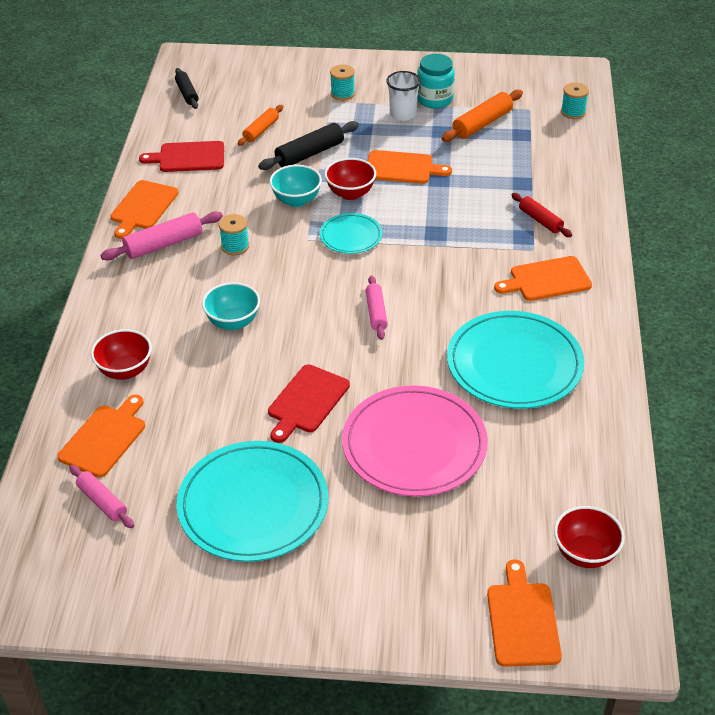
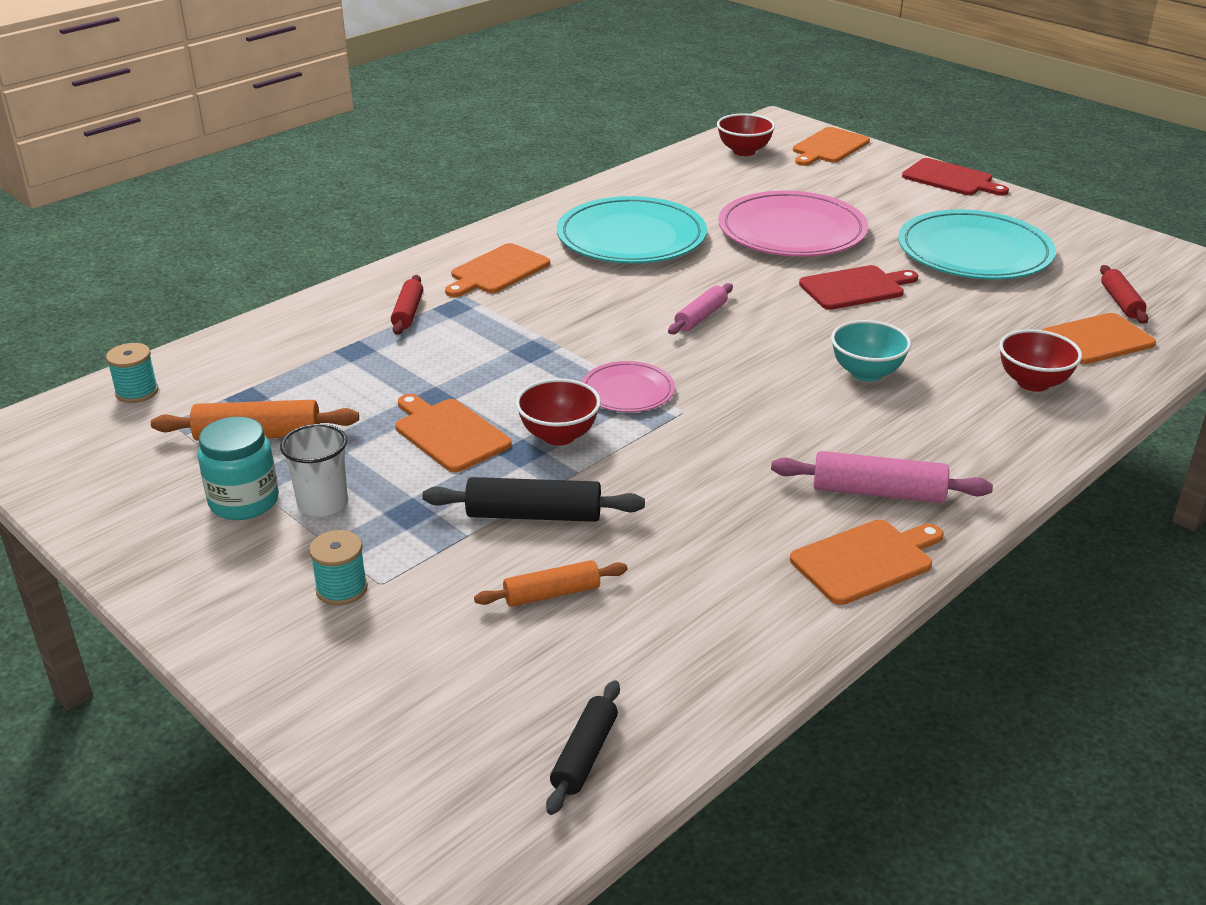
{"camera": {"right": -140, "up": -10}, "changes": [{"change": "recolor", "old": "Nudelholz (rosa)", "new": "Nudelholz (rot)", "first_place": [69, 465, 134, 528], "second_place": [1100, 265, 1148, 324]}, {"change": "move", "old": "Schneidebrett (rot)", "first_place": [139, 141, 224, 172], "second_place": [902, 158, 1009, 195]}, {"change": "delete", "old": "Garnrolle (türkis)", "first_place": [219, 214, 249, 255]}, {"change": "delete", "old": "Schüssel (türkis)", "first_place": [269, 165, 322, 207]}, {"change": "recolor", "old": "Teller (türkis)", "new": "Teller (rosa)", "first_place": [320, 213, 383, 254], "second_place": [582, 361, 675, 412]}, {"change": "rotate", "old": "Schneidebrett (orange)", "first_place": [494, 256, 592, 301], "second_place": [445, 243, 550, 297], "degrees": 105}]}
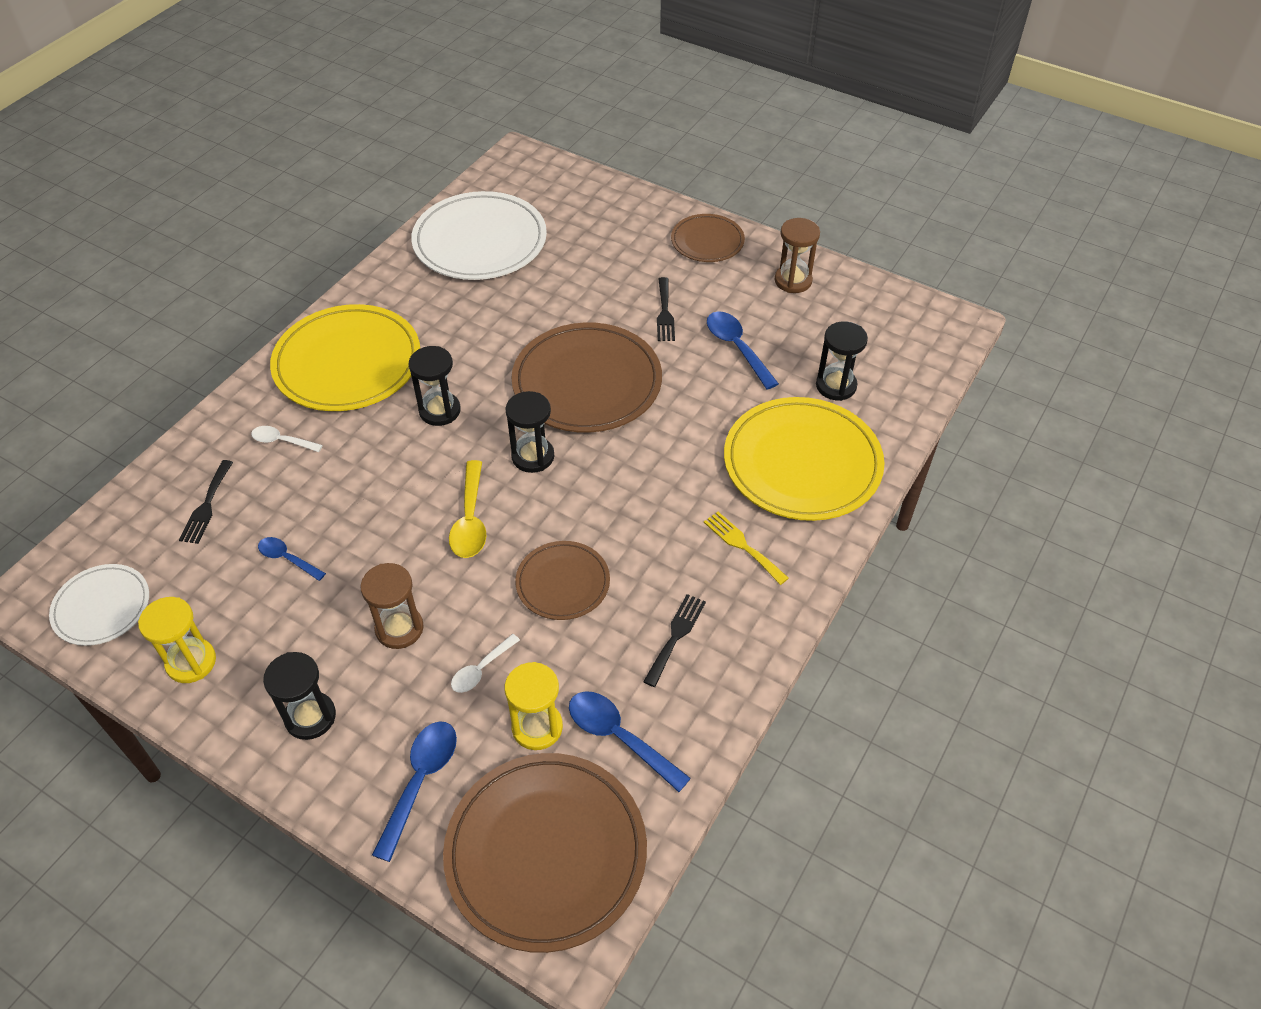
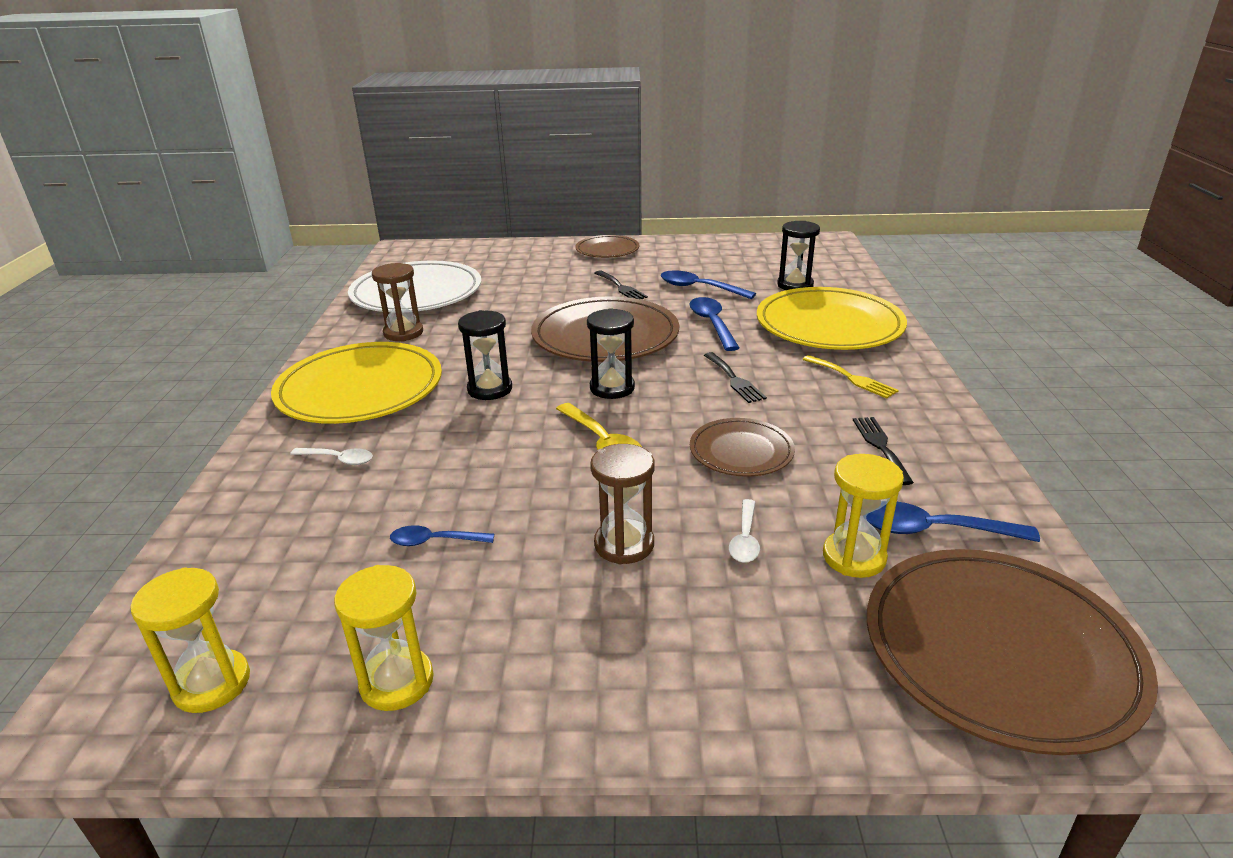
{"camera": {"right": -30, "up": -20}, "changes": [{"change": "replace", "old": "Teller (weiß)", "new": "Sanduhr (gelb)", "first_place": [49, 564, 149, 646], "second_place": [130, 567, 250, 713]}, {"change": "move", "old": "Gabel (schwarz)", "first_place": [179, 460, 233, 544], "second_place": [704, 352, 767, 403]}, {"change": "rotate", "old": "Löffel (weiß)", "first_place": [251, 426, 323, 452], "second_place": [290, 448, 373, 465], "degrees": -150}, {"change": "delete", "old": "Sanduhr (schwarz)", "first_place": [263, 652, 336, 740]}, {"change": "move", "old": "Löffel (blau)", "first_place": [372, 721, 457, 862], "second_place": [689, 297, 740, 351]}, {"change": "rotate", "old": "Gabel (gelb)", "first_place": [704, 512, 789, 585], "second_place": [803, 355, 899, 398], "degrees": -150}, {"change": "move", "old": "Sanduhr (braun)", "first_place": [775, 218, 820, 293], "second_place": [372, 263, 423, 341]}]}
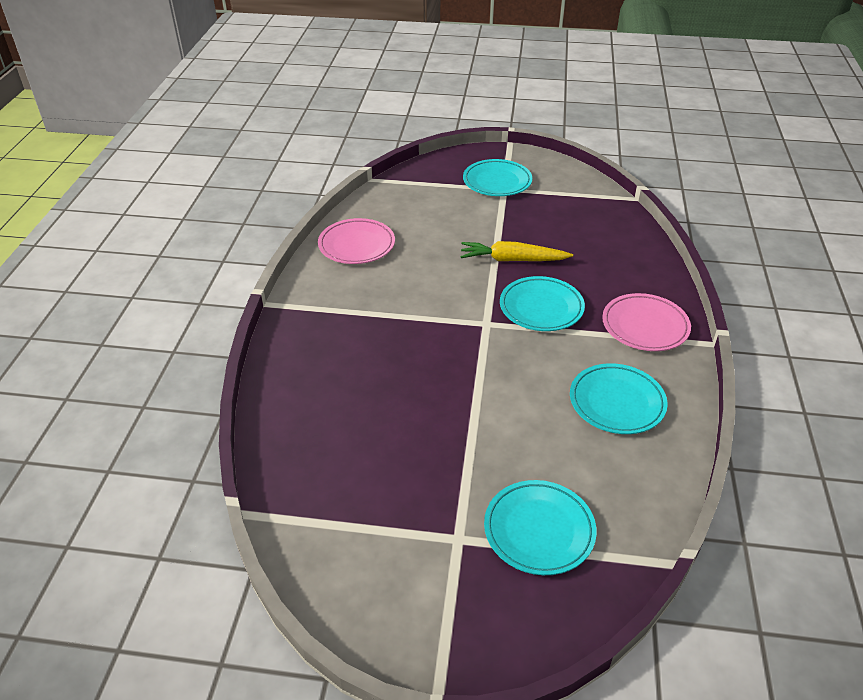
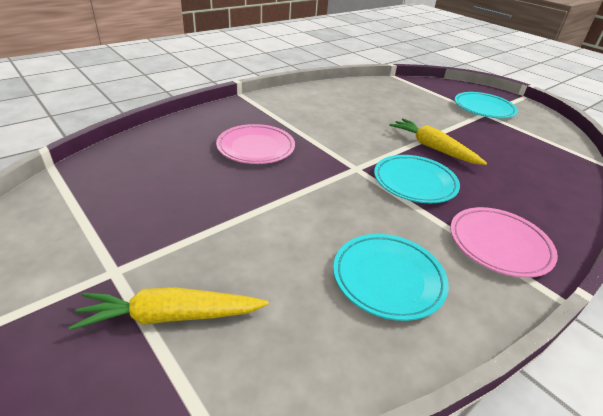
{"camera": {"right": 40, "up": -5}, "changes": [{"change": "move", "old": "Teller (rosa)", "first_place": [318, 218, 395, 264], "second_place": [216, 124, 295, 164]}, {"change": "replace", "old": "Teller (türkis)", "new": "Karotte (gelb)", "first_place": [484, 480, 597, 575], "second_place": [69, 287, 269, 330]}]}
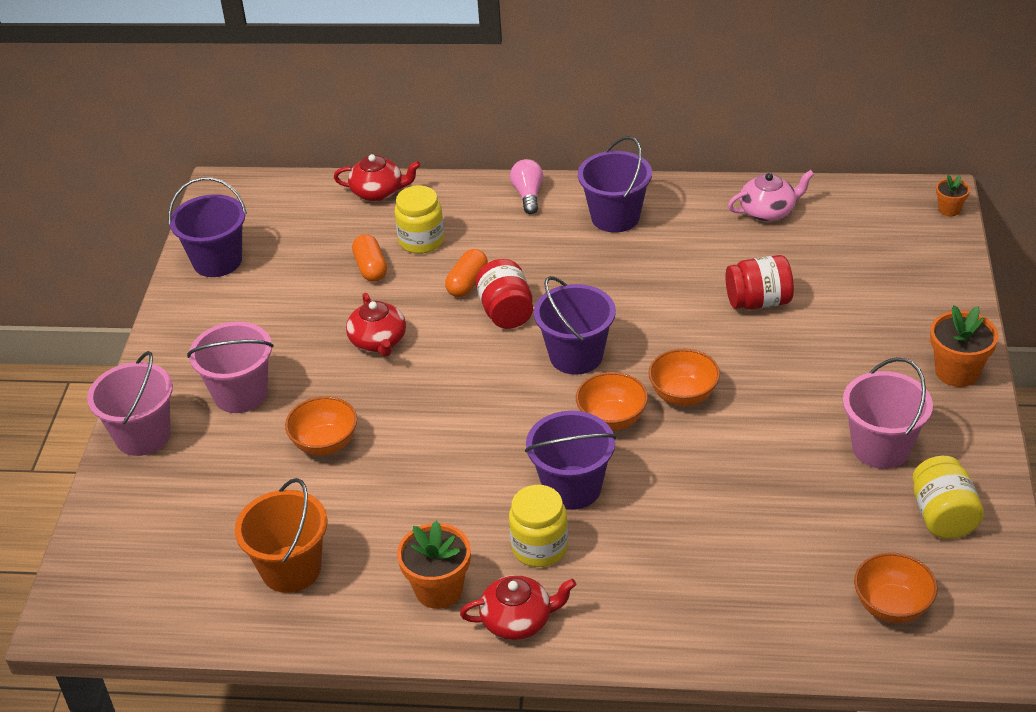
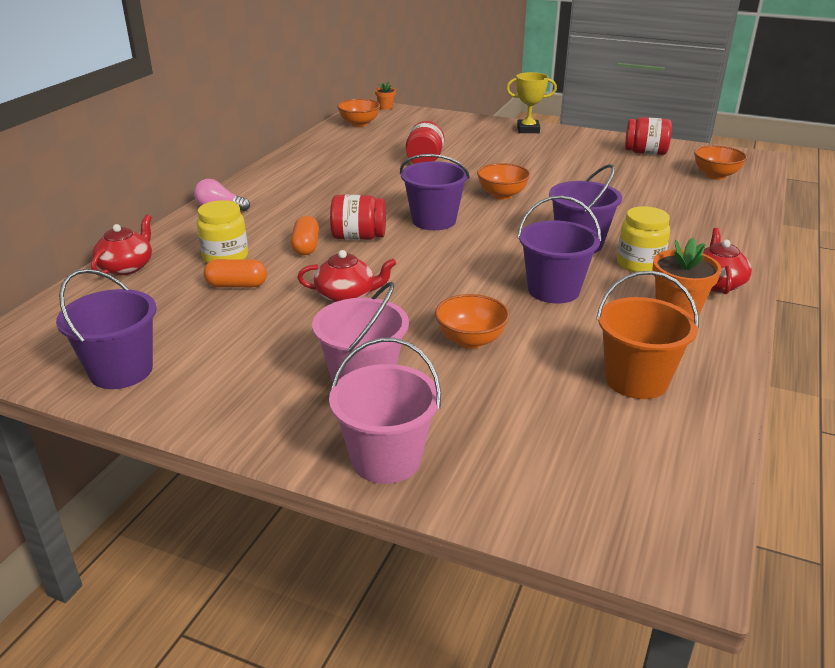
{"camera": {"right": -75, "up": -10}, "changes": [{"change": "rotate", "old": "Kapsel (orange)", "first_place": [445, 249, 488, 297], "second_place": [291, 216, 319, 255], "degrees": 45}, {"change": "move", "old": "Schüssel (orange)", "first_place": [576, 372, 648, 430], "second_place": [337, 99, 380, 127]}, {"change": "move", "old": "Eimer (lila)", "first_place": [578, 136, 652, 232], "second_place": [517, 195, 602, 303]}, {"change": "delete", "old": "Teekanne (rosa)", "first_place": [728, 170, 814, 221]}, {"change": "delete", "old": "Eimer (rosa)", "first_place": [843, 358, 933, 469]}, {"change": "recolor", "old": "Einmachglas (gelb)", "new": "Einmachglas (rot)", "first_place": [912, 456, 984, 539], "second_place": [625, 117, 672, 155]}, {"change": "replace", "old": "Blumentopf (orange)", "new": "Pokal (gelb)", "first_place": [930, 305, 998, 387], "second_place": [506, 72, 557, 133]}]}
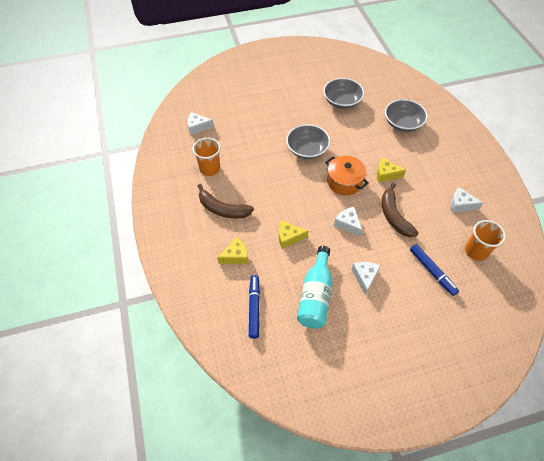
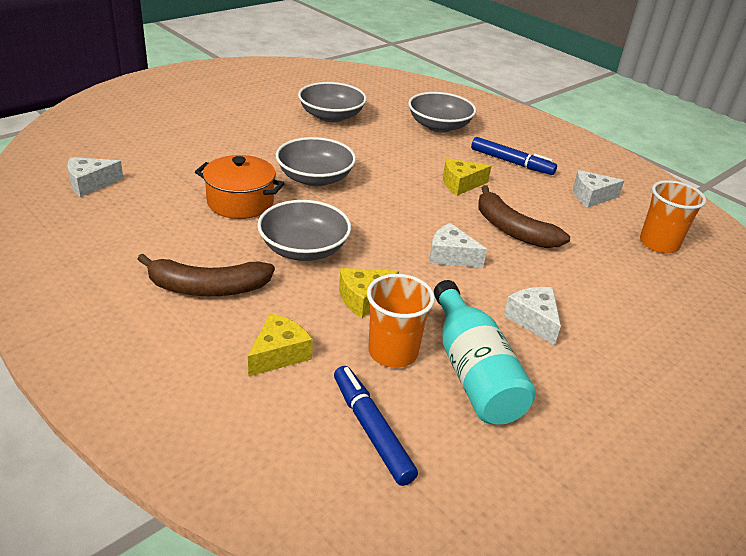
{"camera": {"right": -30, "up": -20}, "changes": [{"change": "move", "old": "Becher (orange)", "first_place": [193, 138, 220, 176], "second_place": [367, 274, 435, 368]}, {"change": "move", "old": "Kochtopf (orange)", "first_place": [325, 156, 369, 196], "second_place": [195, 155, 285, 219]}, {"change": "move", "old": "Filzstift (blau)", "first_place": [410, 244, 459, 296], "second_place": [471, 137, 557, 175]}, {"change": "insert", "new": "Schüssel (grau)", "second_place": [257, 200, 351, 261]}]}
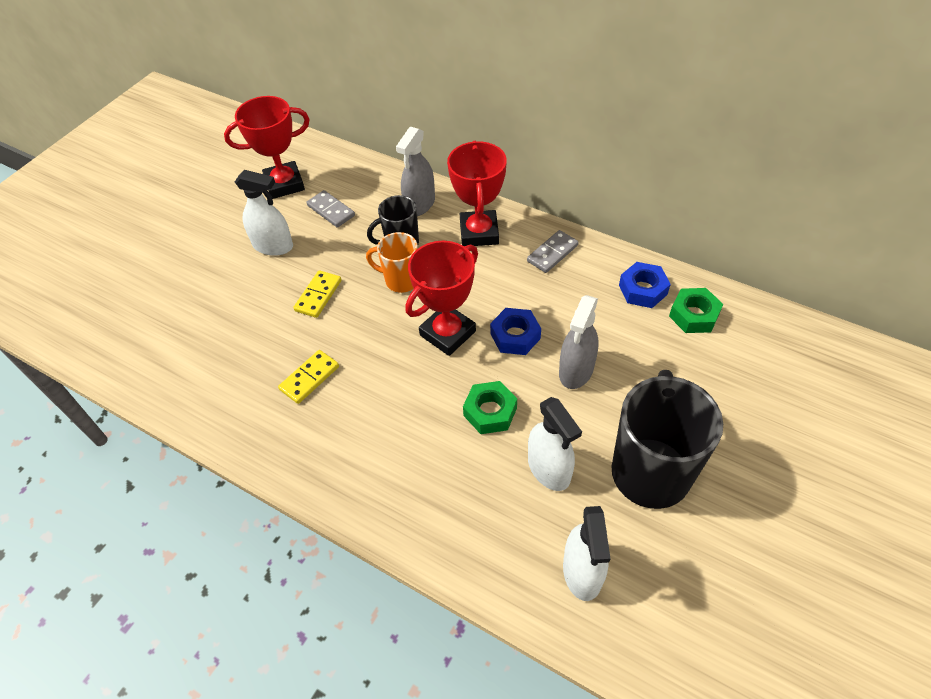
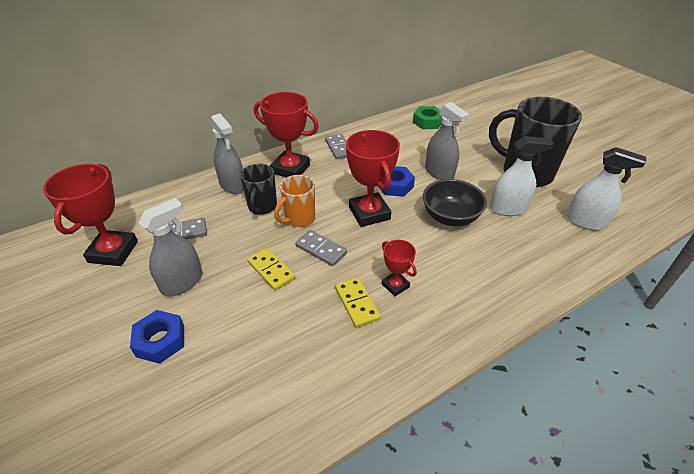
{"camera": {"right": -65, "up": -10}, "changes": [{"change": "recolor", "old": "Sprühflasche (weiß)", "new": "Sprühflasche (grau)", "first_place": [235, 170, 293, 256], "second_place": [138, 198, 203, 296]}, {"change": "replace", "old": "Sechskantmutter (grün)", "new": "Schüssel (schwarz)", "first_place": [463, 381, 517, 434], "second_place": [423, 179, 487, 226]}, {"change": "move", "old": "Sechskantmutter (blau)", "first_place": [619, 262, 671, 308], "second_place": [130, 310, 184, 364]}, {"change": "insert", "new": "Dominostein (grau)", "second_place": [295, 230, 347, 266]}, {"change": "insert", "new": "Pokal (rot)", "second_place": [382, 240, 417, 296]}]}
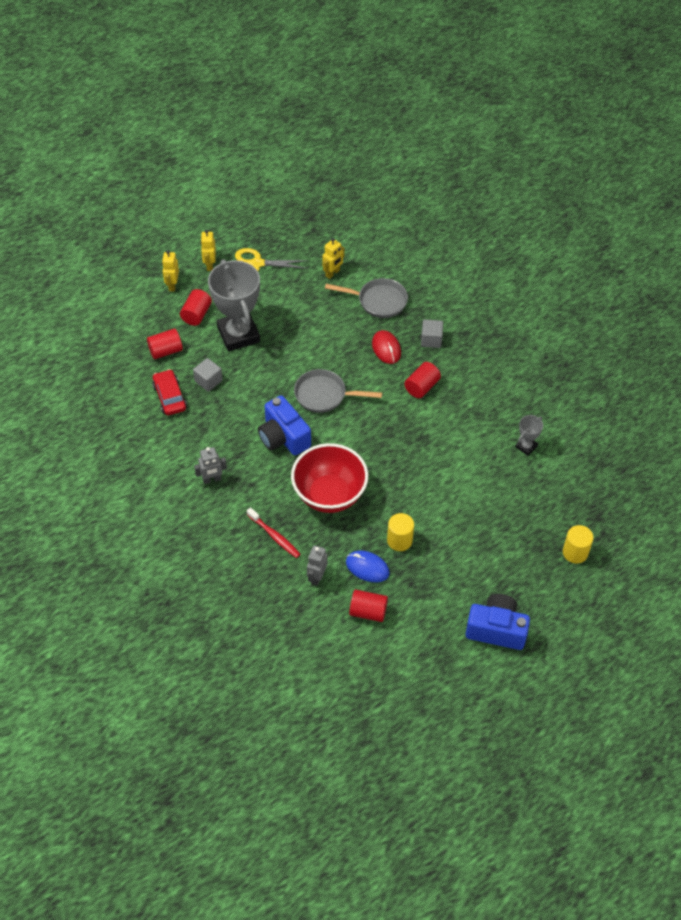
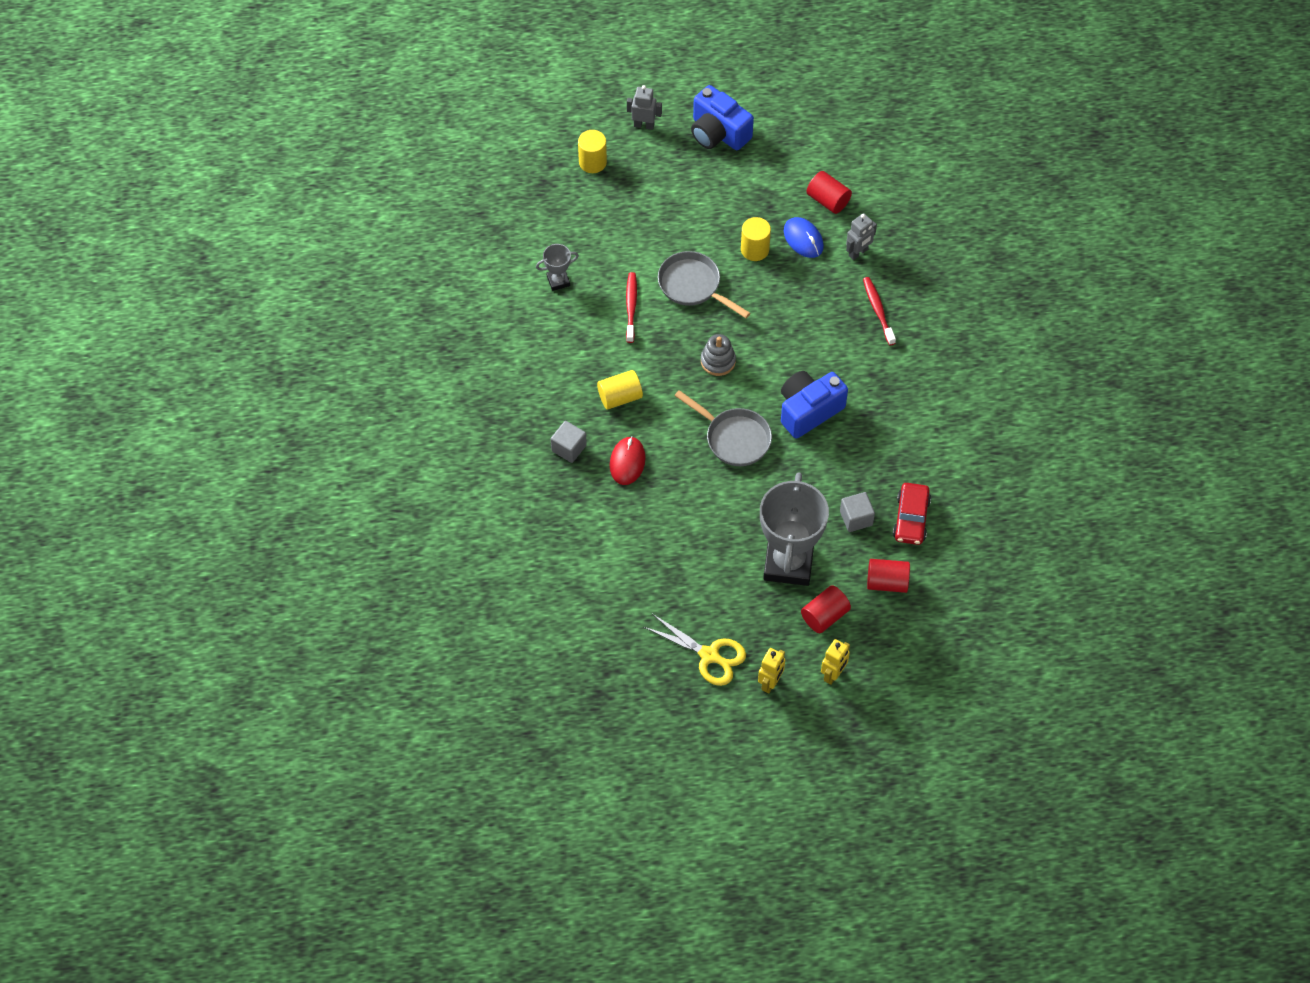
{"camera": {"right": -150, "up": 5}, "changes": [{"change": "move", "old": "Roboter (grau)", "first_place": [194, 447, 227, 484], "second_place": [627, 85, 662, 130]}, {"change": "rotate", "old": "Kamera (blau)", "first_place": [258, 395, 311, 456], "second_place": [781, 371, 848, 439], "degrees": -120}, {"change": "delete", "old": "Schüssel (rot)", "first_place": [291, 443, 368, 513]}, {"change": "delete", "old": "Roboter (gelb)", "first_place": [323, 238, 345, 279]}, {"change": "move", "old": "Pfanne (grau)", "first_place": [325, 278, 408, 318], "second_place": [658, 251, 751, 318]}, {"change": "recolor", "old": "Vollzylinder (rot)", "new": "Vollzylinder (gelb)", "first_place": [404, 362, 441, 398], "second_place": [597, 370, 643, 410]}, {"change": "insert", "new": "Zahnbürste (rot)", "second_place": [626, 272, 637, 343]}, {"change": "insert", "new": "Stapelspielzeug (grau)", "second_place": [701, 334, 736, 376]}]}
